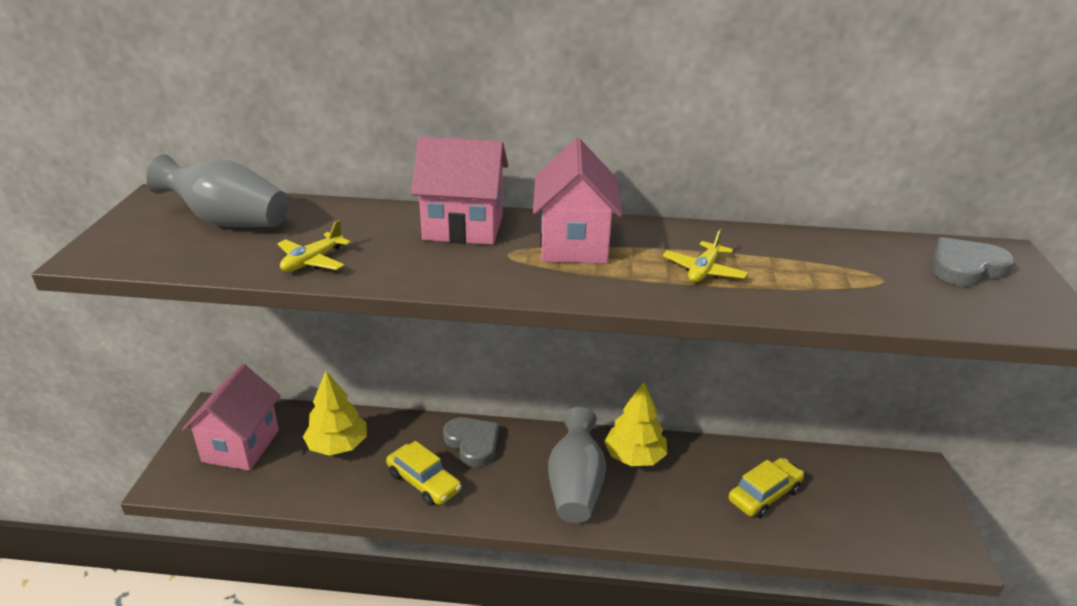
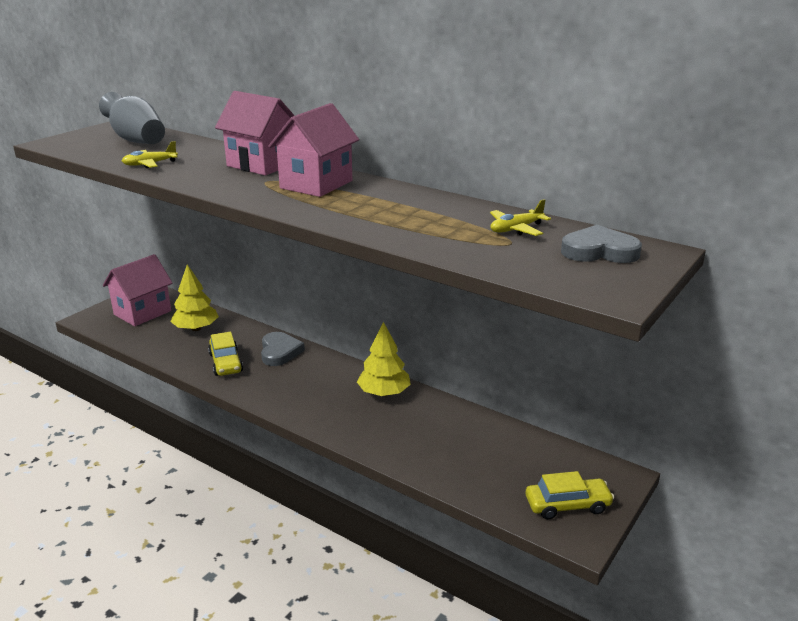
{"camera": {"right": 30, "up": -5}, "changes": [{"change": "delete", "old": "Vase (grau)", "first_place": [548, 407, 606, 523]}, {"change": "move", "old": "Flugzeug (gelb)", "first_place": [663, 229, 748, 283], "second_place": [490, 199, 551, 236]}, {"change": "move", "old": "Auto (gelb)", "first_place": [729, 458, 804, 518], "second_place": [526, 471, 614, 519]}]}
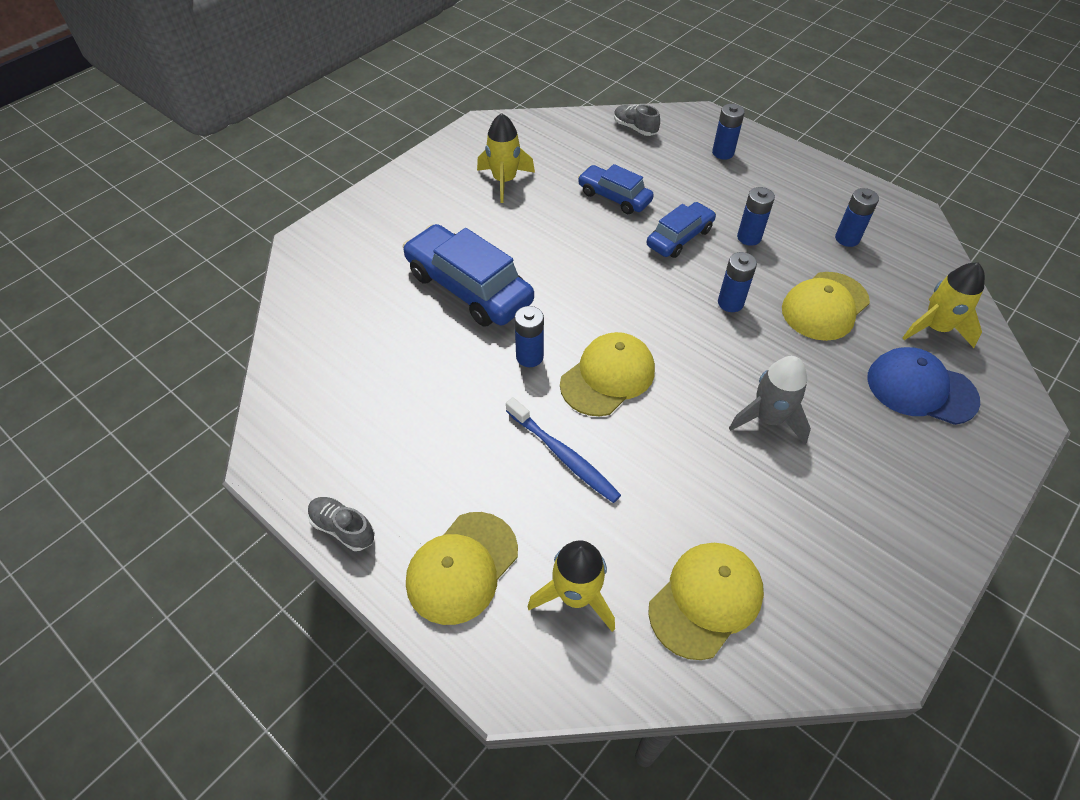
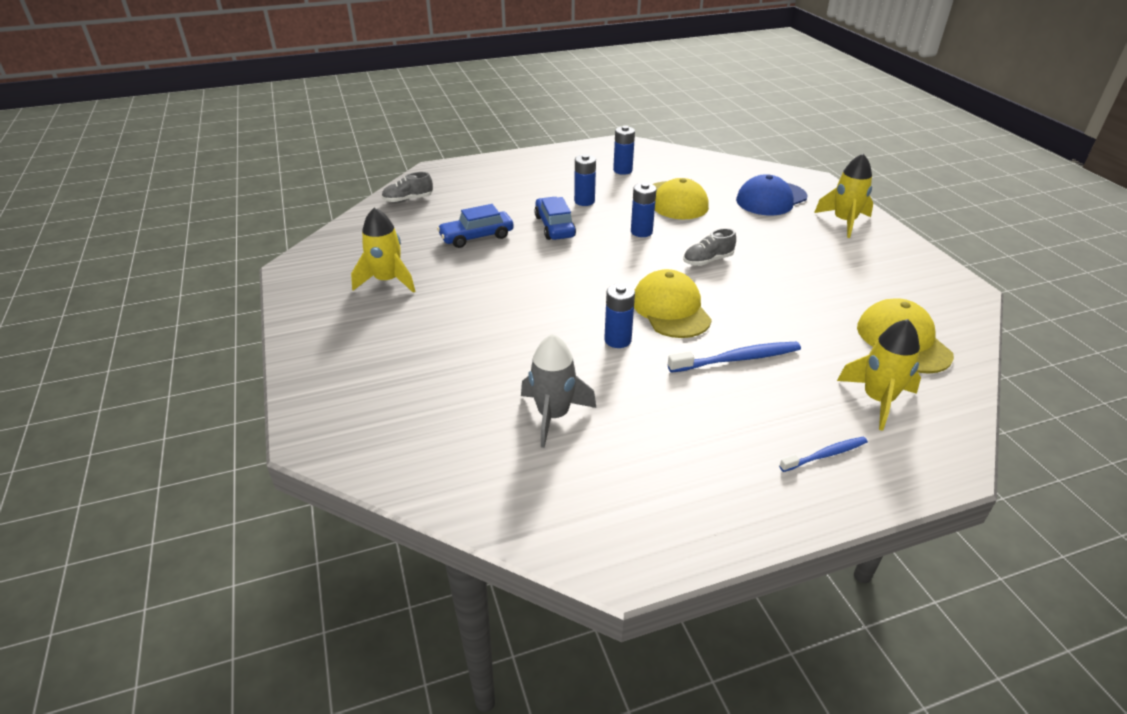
{"camera": {"right": -60, "up": -15}, "changes": [{"change": "move", "old": "Schuh (grau)", "first_place": [308, 497, 375, 551], "second_place": [683, 228, 736, 266]}, {"change": "delete", "old": "Auto (blau)", "first_place": [403, 224, 534, 327]}, {"change": "replace", "old": "Kappe (gelb)", "new": "Zahnbürste (blau)", "first_place": [406, 512, 518, 625], "second_place": [779, 437, 868, 472]}, {"change": "delete", "old": "Batterie (blau)", "first_place": [712, 104, 745, 160]}, {"change": "move", "old": "Rakete (grau)", "first_place": [729, 356, 811, 444], "second_place": [521, 334, 596, 448]}, {"change": "move", "old": "Rakete (gelb)", "first_place": [902, 263, 985, 348], "second_place": [814, 154, 873, 238]}]}
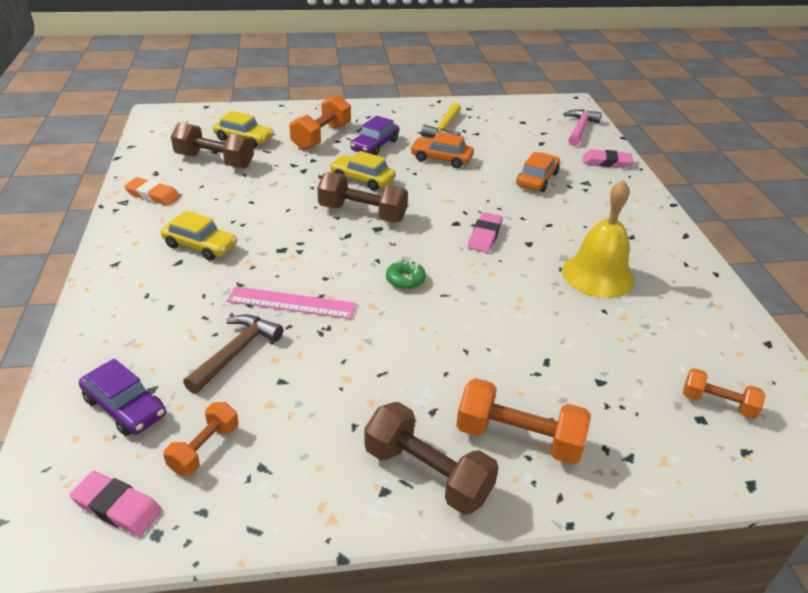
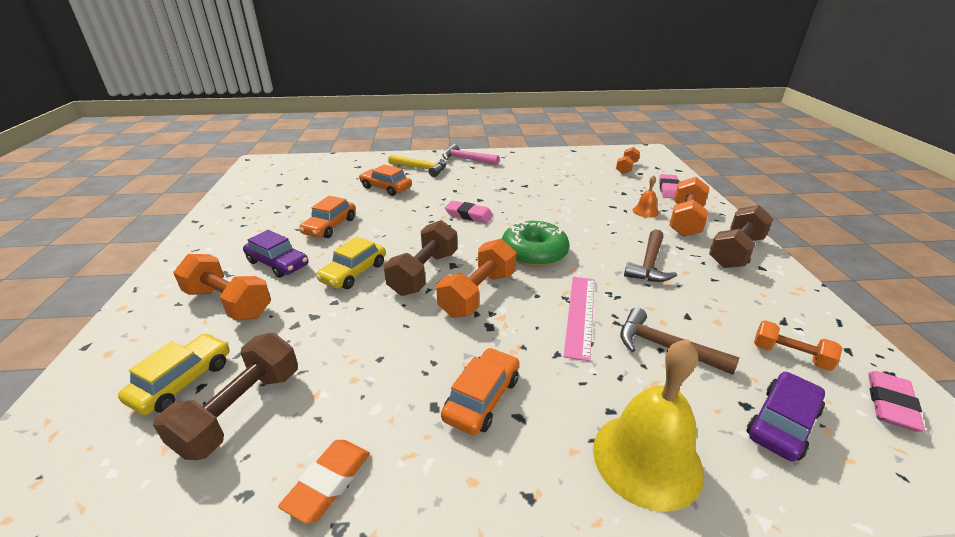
{"camera": {"right": -85, "up": -5}, "changes": [{"change": "recolor", "old": "Auto (gelb)", "new": "Auto (orange)", "first_place": [161, 210, 237, 261], "second_place": [441, 348, 519, 435]}, {"change": "resize", "old": "Donut (grün)", "first_place": [386, 260, 426, 290], "second_place": [502, 221, 570, 267], "factor": 1.93}, {"change": "move", "old": "Hammer (gelb)", "first_place": [421, 102, 461, 137], "second_place": [388, 154, 447, 177]}, {"change": "move", "old": "Glocke (gelb)", "first_place": [562, 180, 635, 298], "second_place": [593, 339, 704, 512]}, {"change": "move", "old": "Hammer (rosa)", "first_place": [563, 109, 602, 146], "second_place": [442, 144, 499, 165]}, {"change": "move", "old": "Radiergummi (rosa)", "first_place": [583, 149, 633, 168], "second_place": [659, 174, 680, 199]}, {"change": "insert", "new": "Hantel (orange)", "second_place": [436, 239, 517, 318]}, {"change": "insert", "new": "Hammer (braun)", "second_place": [624, 229, 677, 282]}, {"change": "insert", "new": "Glocke (orange)", "second_place": [633, 175, 659, 218]}]}
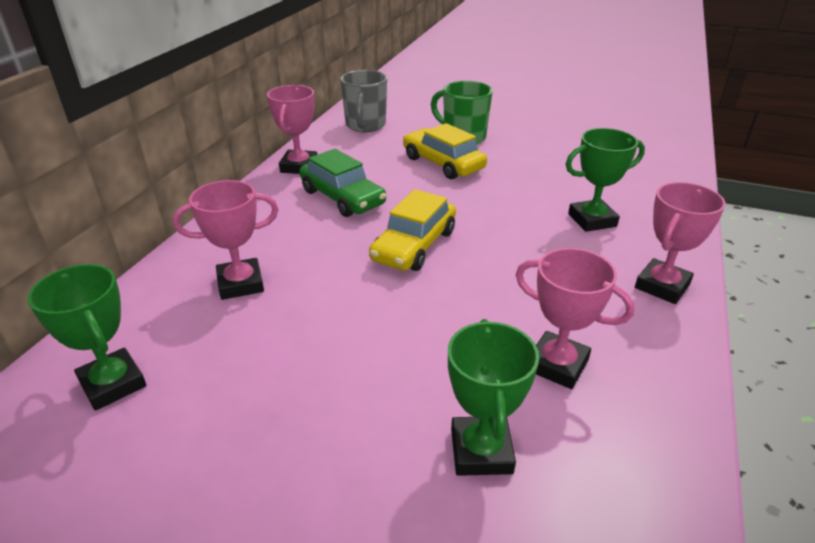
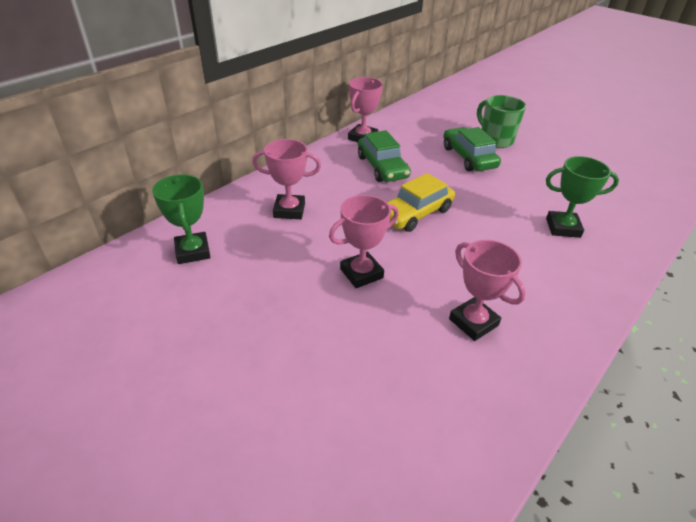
{"camera": {"right": 20, "up": 5}, "changes": [{"change": "delete", "old": "Tasse (grau)", "first_place": [340, 70, 387, 132]}, {"change": "recolor", "old": "Auto (gelb)", "new": "Auto (grün)", "first_place": [403, 123, 487, 179], "second_place": [443, 127, 501, 171]}, {"change": "delete", "old": "Pokal (grün)", "first_place": [448, 319, 539, 476]}, {"change": "move", "old": "Pokal (rosa)", "first_place": [635, 182, 726, 304], "second_place": [329, 195, 399, 288]}]}
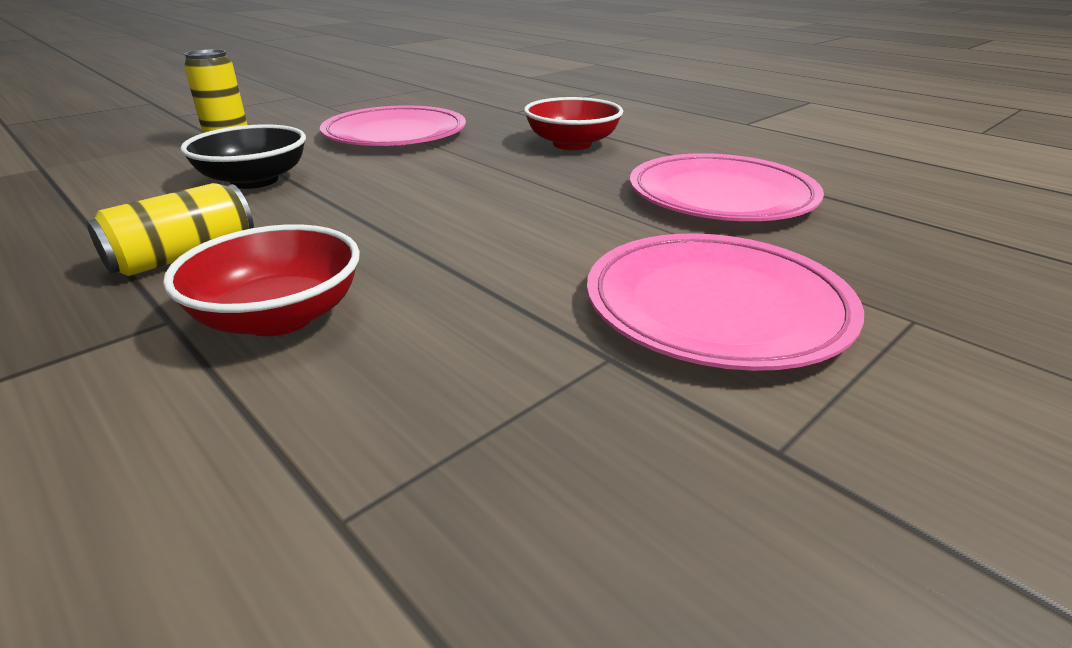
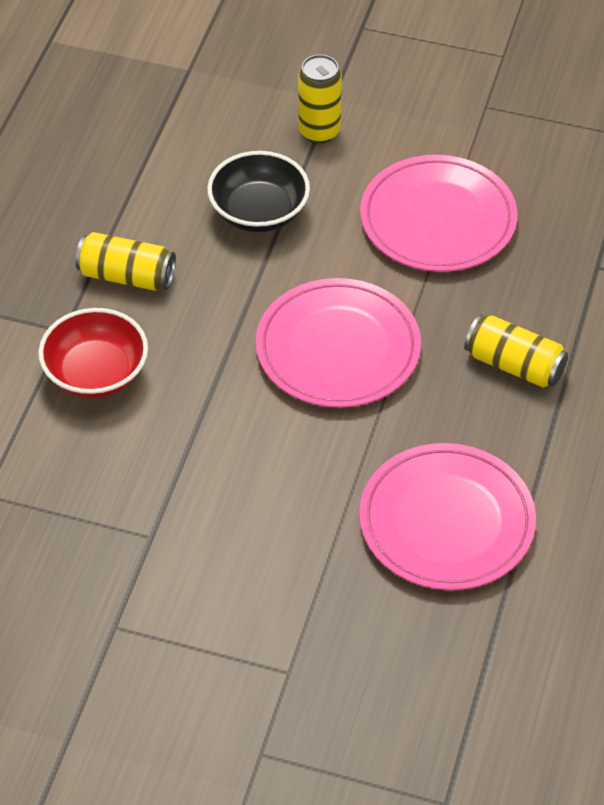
{"camera": {"right": 60, "up": 20}, "changes": [{"change": "replace", "old": "Schüssel (rot)", "new": "Dose (gelb)", "first_place": [524, 97, 623, 150], "second_place": [464, 314, 568, 388]}, {"change": "move", "old": "Teller (rosa)", "first_place": [587, 233, 864, 371], "second_place": [256, 278, 421, 408]}]}
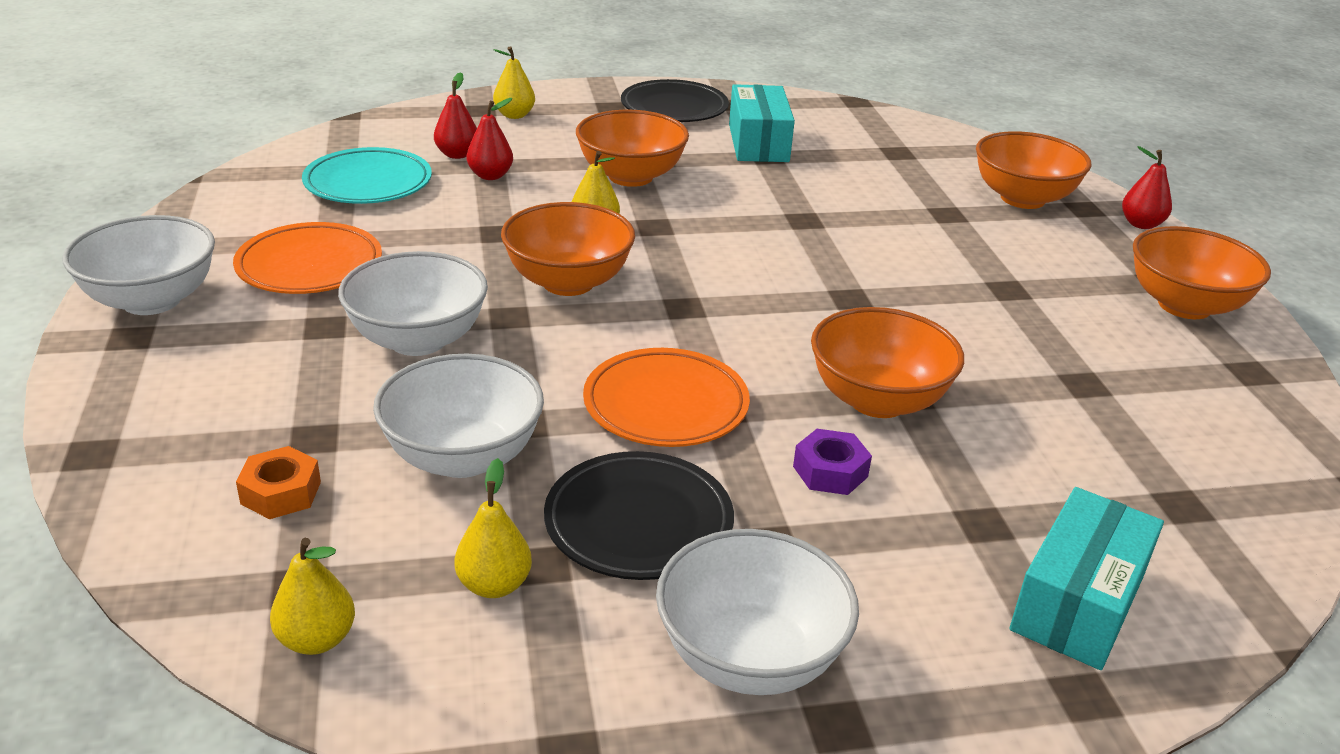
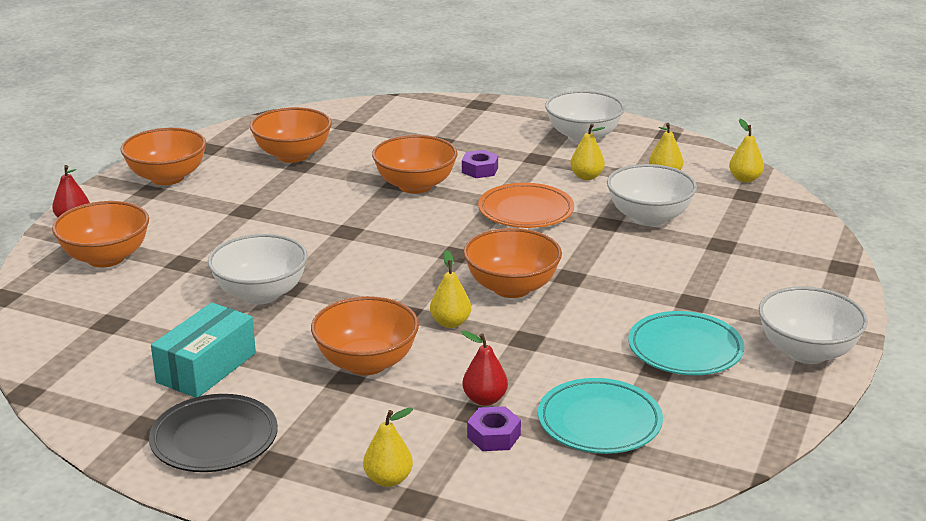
{"camera": {"right": -145, "up": -5}, "changes": [{"change": "recolor", "old": "Teller (orange)", "new": "Teller (türkis)", "first_place": [233, 222, 382, 294], "second_place": [628, 311, 744, 375]}, {"change": "delete", "old": "Sechskantmutter (orange)", "first_place": [236, 446, 321, 519]}, {"change": "move", "old": "Schüssel (weiß)", "first_place": [338, 251, 488, 356], "second_place": [208, 234, 308, 304]}, {"change": "replace", "old": "Birne (rot)", "new": "Sechskantmutter (lila)", "first_place": [434, 72, 477, 159], "second_place": [467, 406, 521, 451]}, {"change": "replace", "old": "Teller (schwarz)", "new": "Birne (gelb)", "first_place": [544, 451, 734, 580], "second_place": [570, 124, 605, 180]}, {"change": "delete", "old": "Schachtel (türkis)", "first_place": [1010, 487, 1164, 670]}, {"change": "insert", "new": "Schüssel (orange)", "second_place": [250, 107, 332, 163]}]}
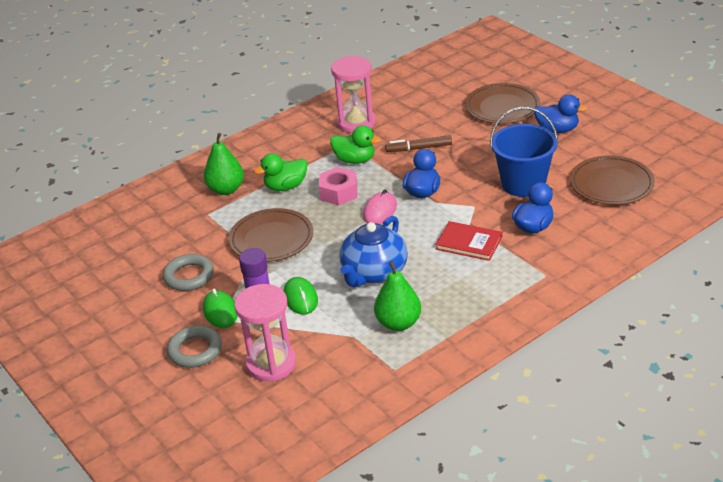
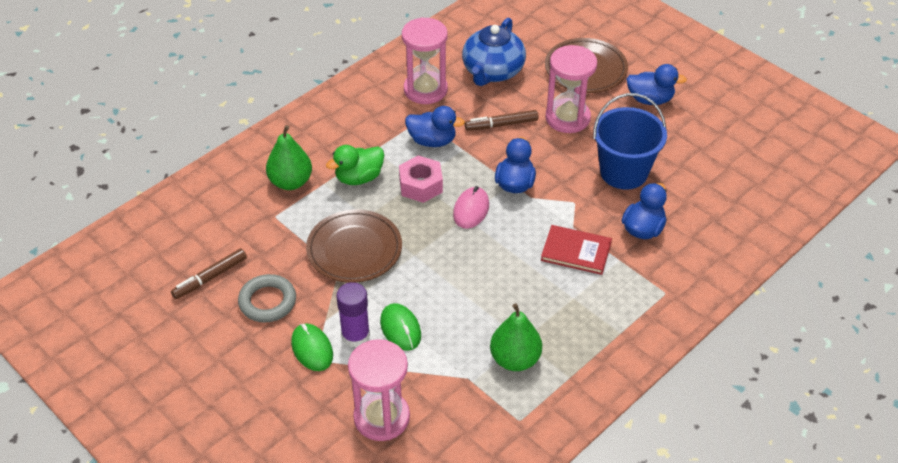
{"camera": {"right": -10, "up": 10}, "changes": [{"change": "delete", "old": "Ring (grau)", "first_place": [167, 326, 222, 368]}, {"change": "recolor", "old": "Ente (grün)", "new": "Ente (blau)", "first_place": [330, 125, 381, 164], "second_place": [405, 106, 465, 147]}, {"change": "move", "old": "Teekanne (blau)", "first_place": [339, 216, 408, 287], "second_place": [462, 18, 526, 86]}, {"change": "delete", "old": "Teller (braun)", "first_place": [570, 155, 655, 205]}, {"change": "insert", "new": "Filzstift (braun)", "second_place": [171, 249, 247, 299]}, {"change": "insert", "new": "Sanduhr (rosa)", "second_place": [545, 45, 597, 133]}]}
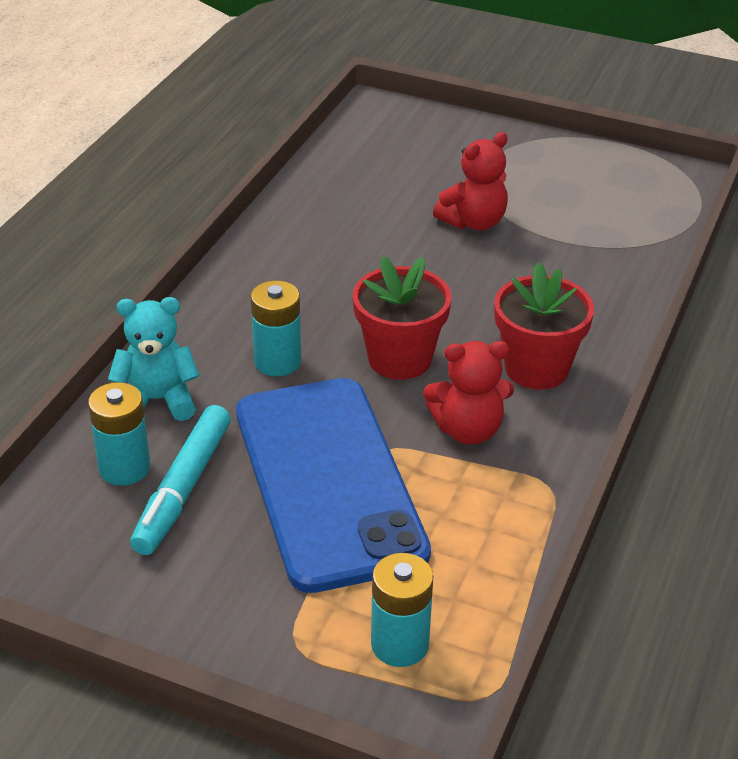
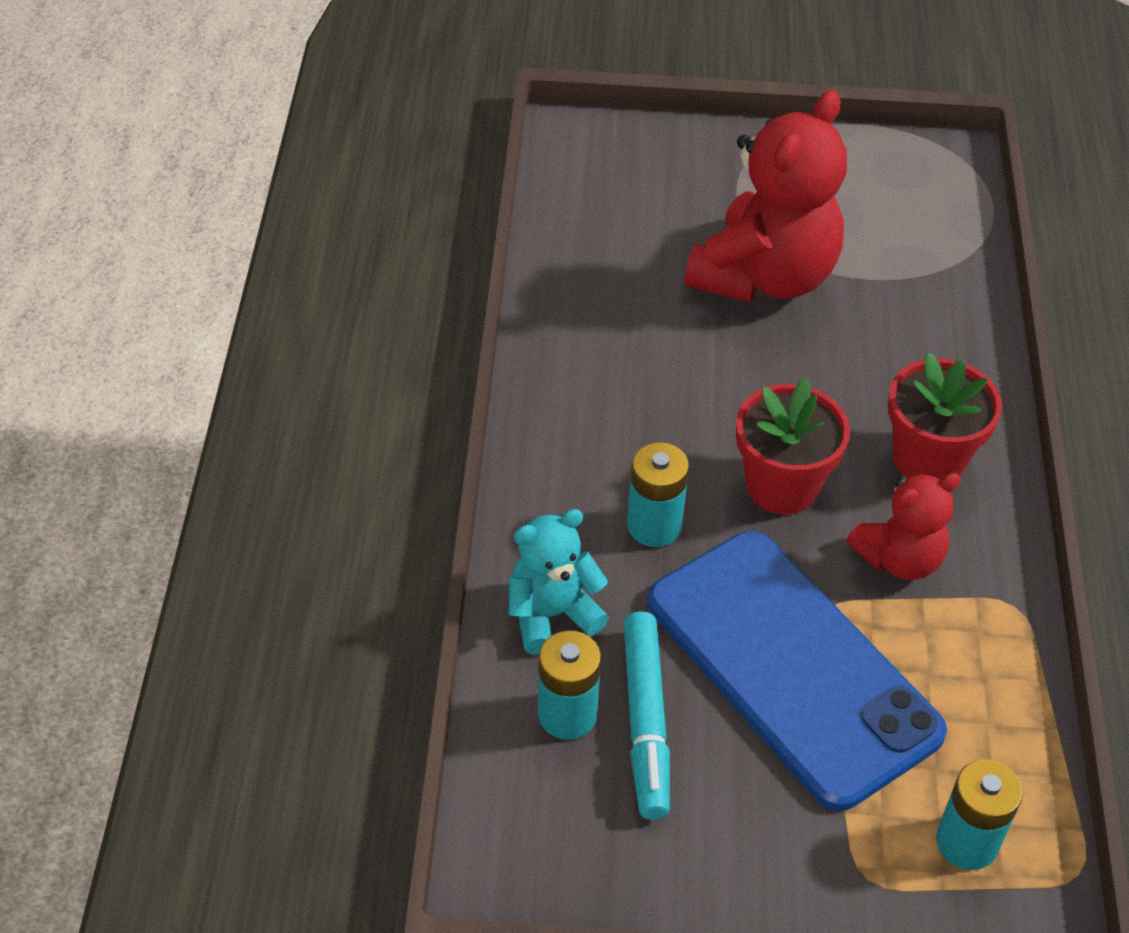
{"camera": {"right": -20, "up": 10}, "changes": [{"change": "resize", "old": "Teddybär (rot)", "first_place": [433, 132, 508, 230], "second_place": [684, 90, 847, 303], "factor": 1.81}]}
